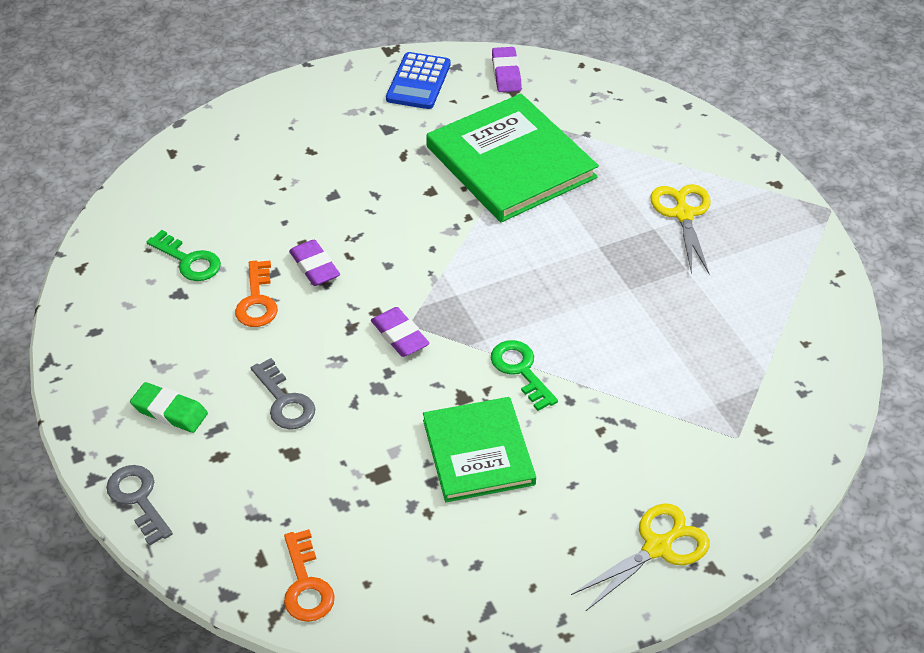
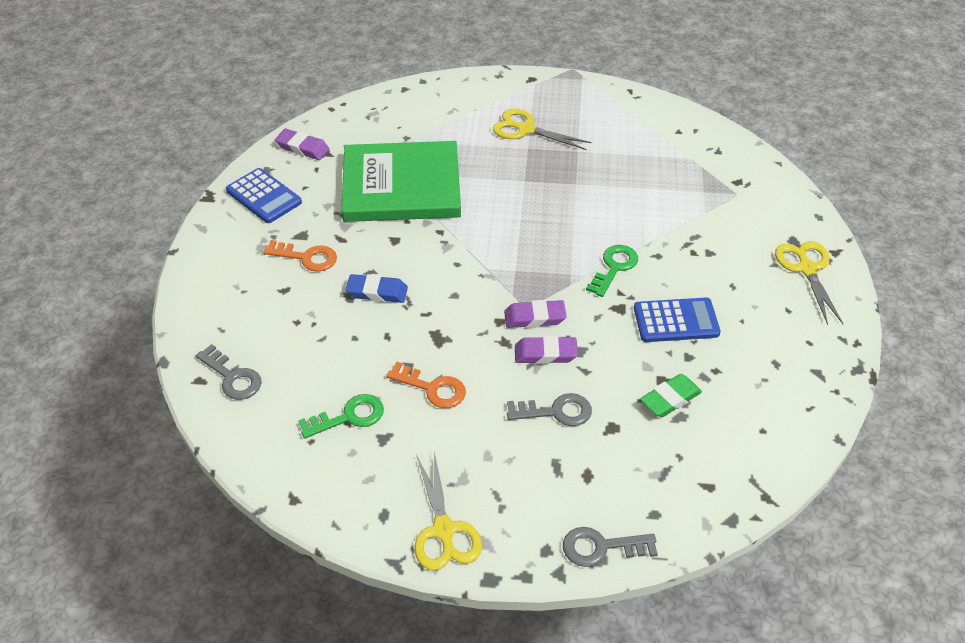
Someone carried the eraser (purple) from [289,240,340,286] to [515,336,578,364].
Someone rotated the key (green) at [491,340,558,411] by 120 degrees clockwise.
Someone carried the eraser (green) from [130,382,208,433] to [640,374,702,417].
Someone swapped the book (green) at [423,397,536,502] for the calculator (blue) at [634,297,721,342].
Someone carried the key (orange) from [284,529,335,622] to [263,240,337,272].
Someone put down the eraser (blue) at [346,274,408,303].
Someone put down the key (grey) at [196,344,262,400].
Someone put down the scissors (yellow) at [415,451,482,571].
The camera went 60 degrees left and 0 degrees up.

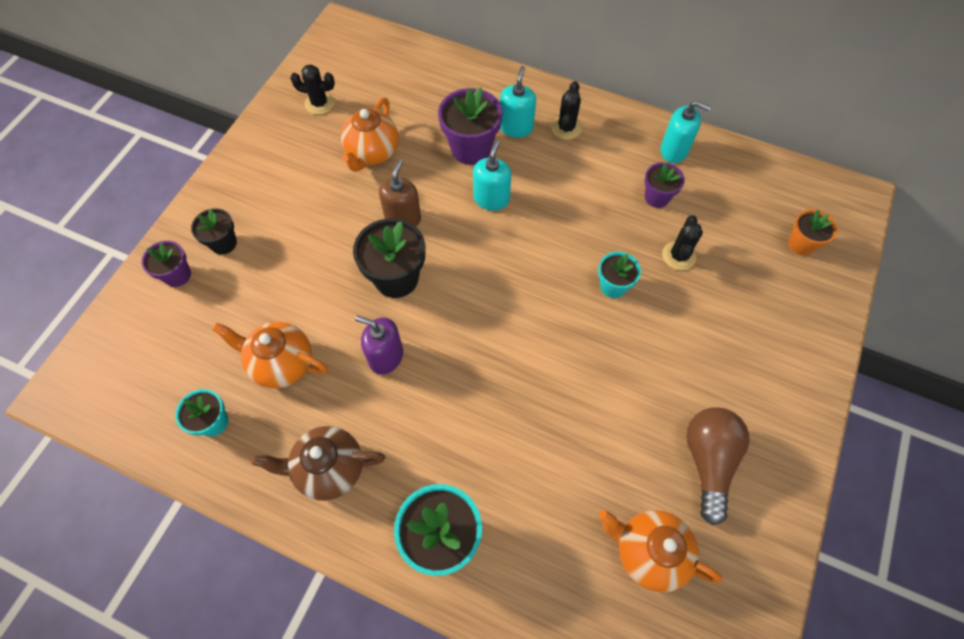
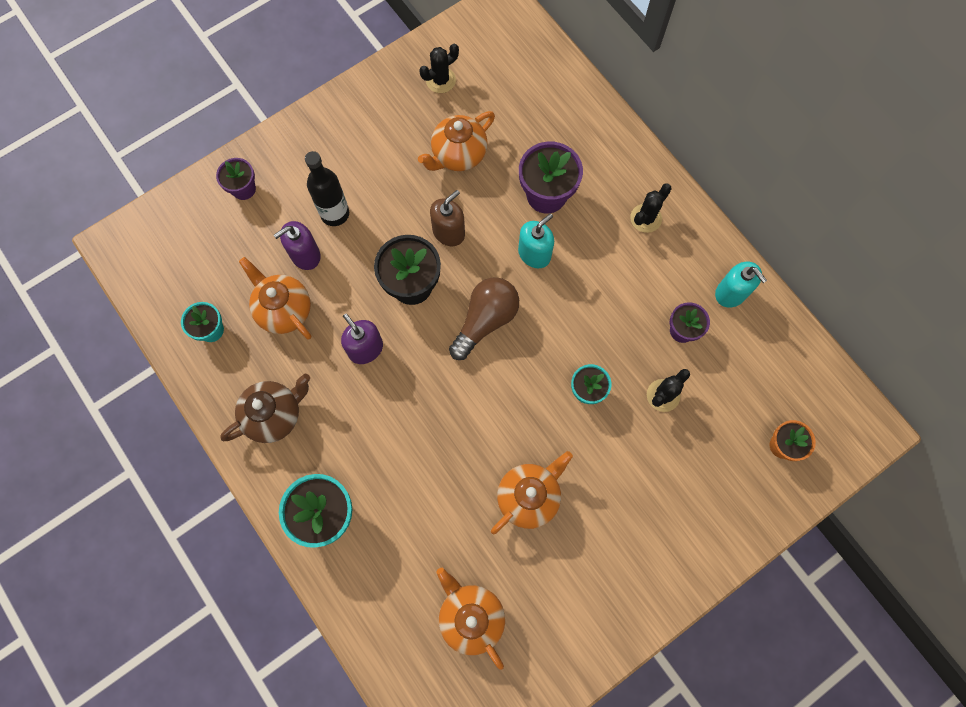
Someone rotated the cactus (black) at [290,64,335,115] by 75 degrees counterclockwise.
Someone took away the soap dispenser (turquoise) at [500,66,536,138].
Someone took away the flower pot (black) at [191,208,237,255].
Someone carried the light bulb (brown) from [686,407,749,525] to [449,277,519,360].
Someone rotated the teapot (brown) at [251,426,385,501] by 120 degrees clockwise.
Someone put down the bottle (black) at [305,151,349,226].
Someone put down the soap dispenser (purple) at [274,221,321,270].
Someone put down the teapot (orange) at [491,451,573,534].
The camera went 30 degrees right and 10 degrees up.

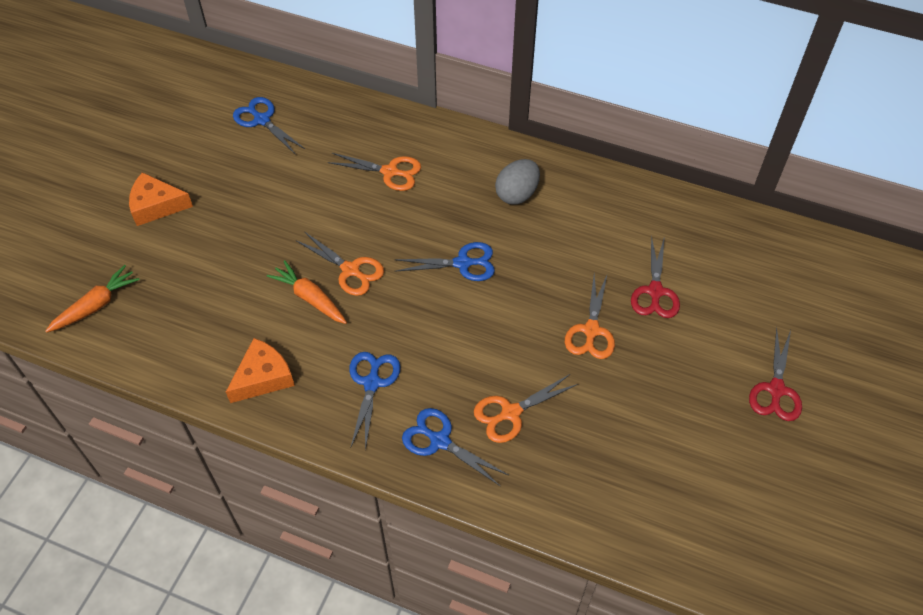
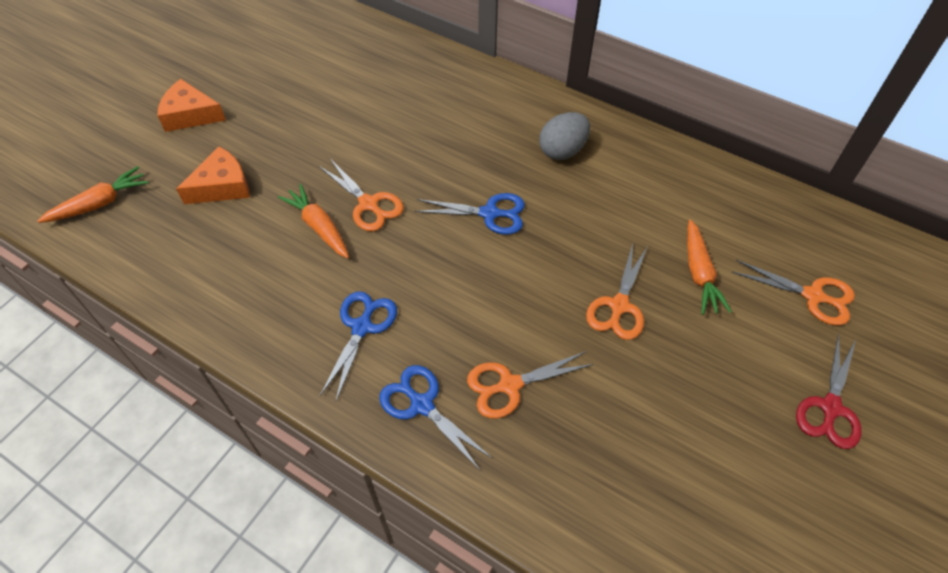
Someone took away the scissors (blue) at [233,97,305,155].
Someone carried the scissors (orange) from [328,153,421,191] to [732,260,855,326].
Someone swapped the scissors (red) at [631,236,680,318] for the carrot (orange) at [687,219,732,315].
Someone carried the cheese (orange) from [226,338,295,403] to [176,147,250,204].
The camera went 10 degrees right and 0 degrees up.

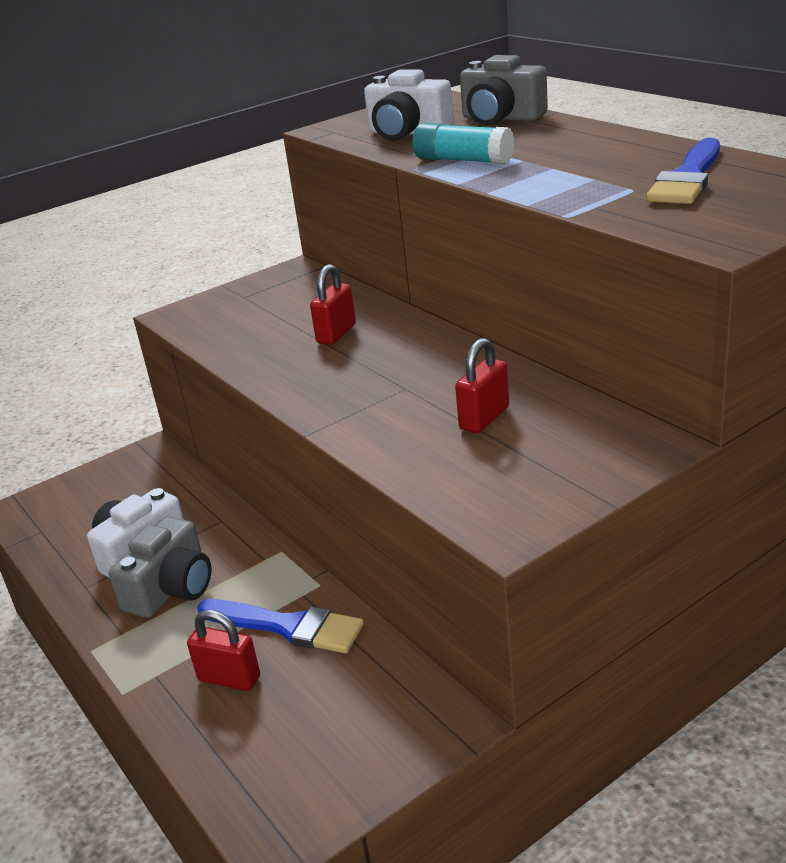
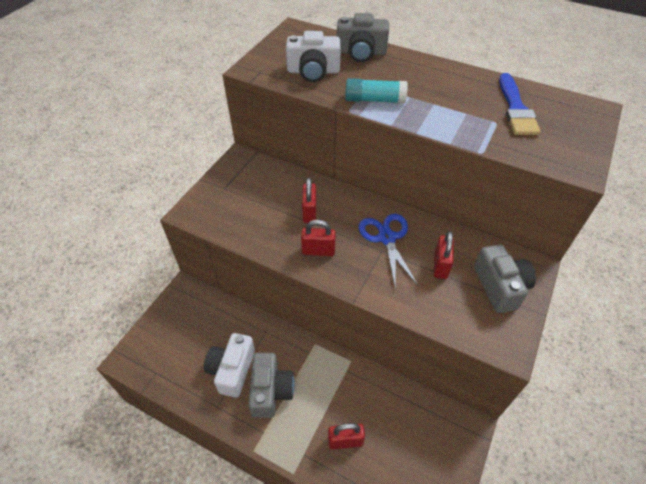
Someone took away the brush (blue) at [197,599,364,653].
Someone put down the scissors (blue) at [359,214,418,290].
Someone put down the padlock (red) at [301,220,336,256].
Someone put down the camera (grey) at [474,245,536,313].
The camera went 30 degrees left and 20 degrees up.

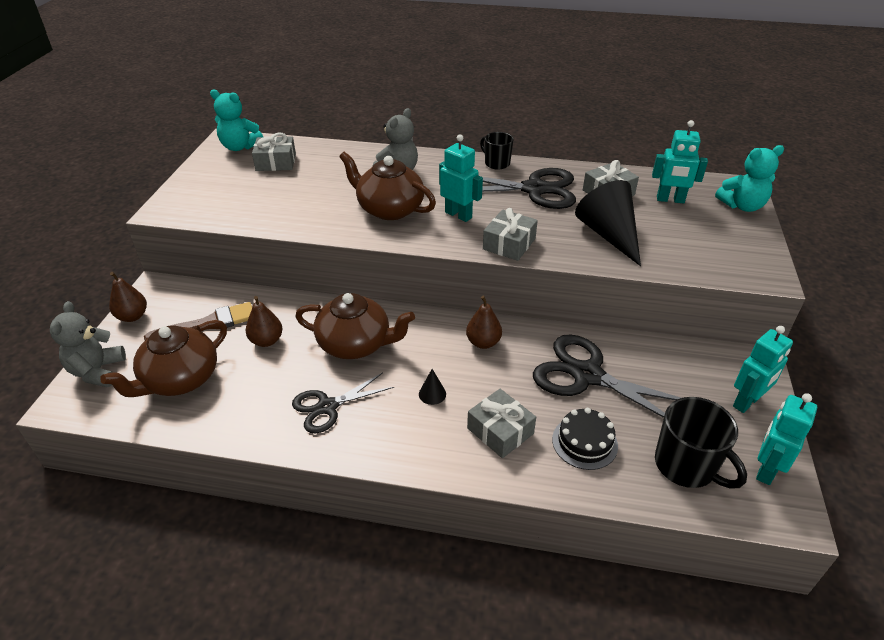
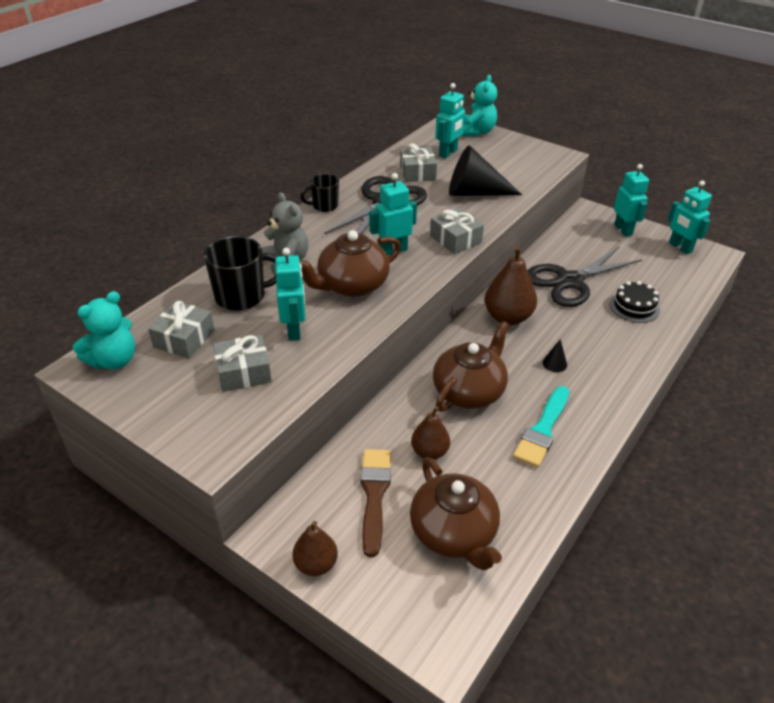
Someone scaled the pear (brown) at [466,296,502,349] by 1.61.
Someone took away the teddy bear (grey) at [50,301,126,387].
Someone swapped the scissors (black) at [292,372,394,434] for the brush (turquoise) at [513,386,569,468].
Someone carried the gift (grey) from [467,389,536,458] to [213,335,272,392].
Someone carried the mug (black) from [655,397,747,489] to [204,236,277,310].
Someone put down the robot (turquoise) at [275,248,305,340].
The camera went 65 degrees left and 0 degrees up.

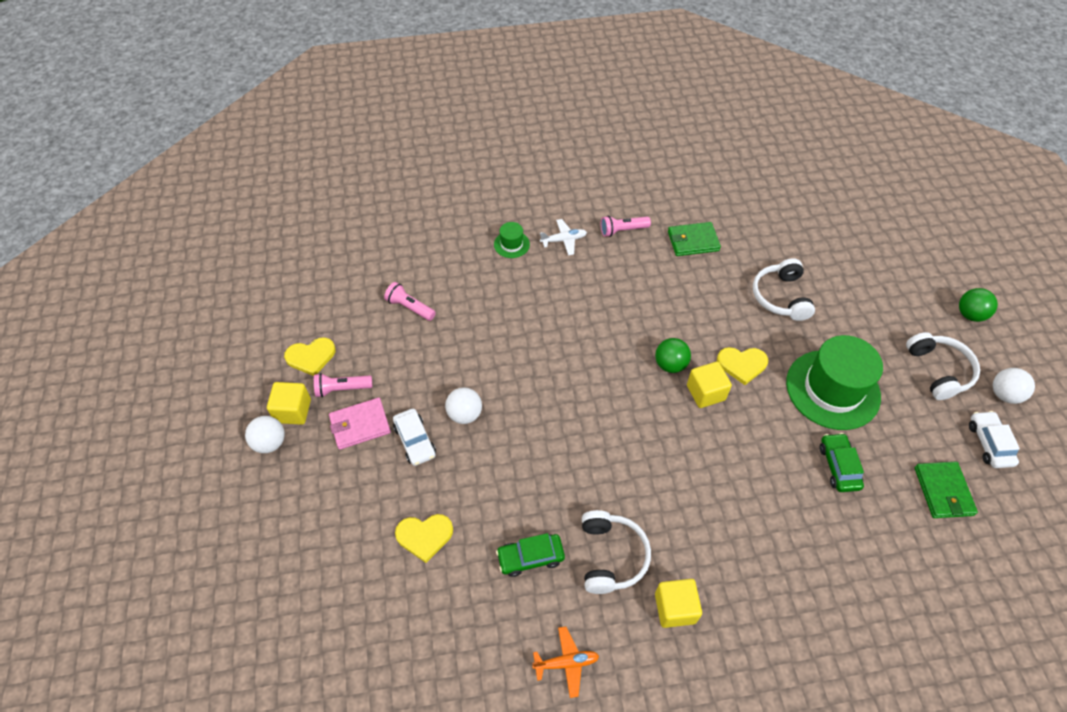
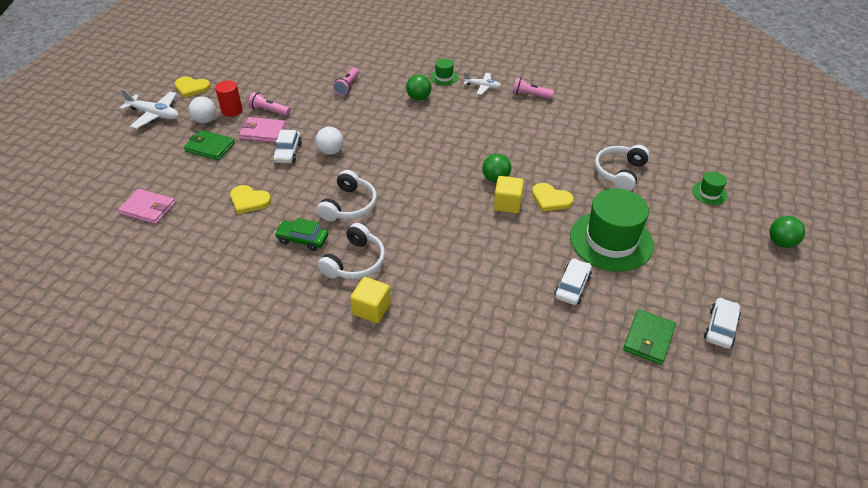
Someone carried the wallet (green) from [668,222,721,256] to [184,130,235,160].
Someone rotated the flashlight (pink) at [384,282,436,321] by 135 degrees counterclockwise.
Someone carried the headphones (white) from [906,332,980,400] to [317,170,377,222].
Someone carried the heart (yellow) from [284,337,336,376] to [175,77,211,98].
Someone took away the ball (white) at [993,368,1035,404].
Someone swapped the cube (yellow) at [267,382,311,425] for the cylinder (red) at [215,80,243,117].
Someone repainted the car (green) at [820,433,864,492], which became the car (white) at [554,258,592,305].
Someone took away the plane (orange) at [532,626,599,698].
Someone put down the ball (green) at [406,74,432,101].
Someone put down the plane (white) at [119,89,179,129].
Someone put down the hat (green) at [692,171,727,205].
Someone put down the wallet (pink) at [118,189,176,224].
The camera went 30 degrees right and 10 degrees down.

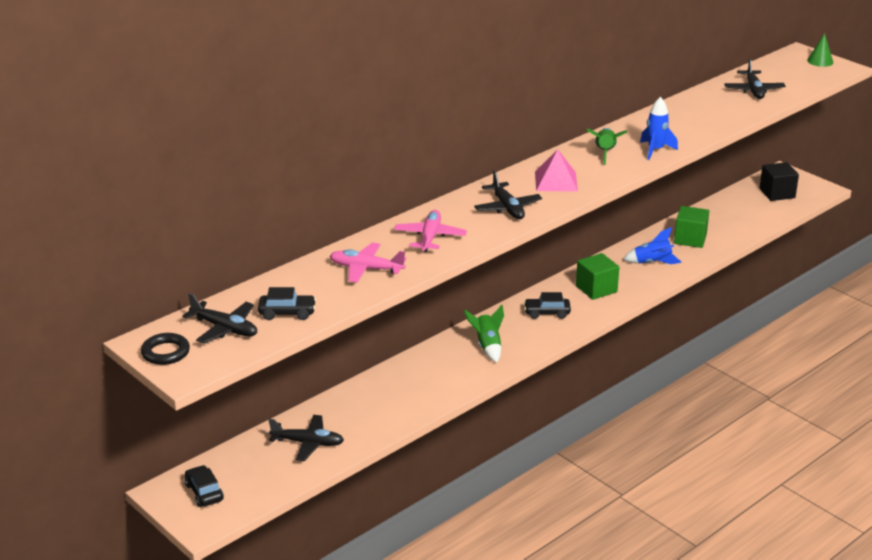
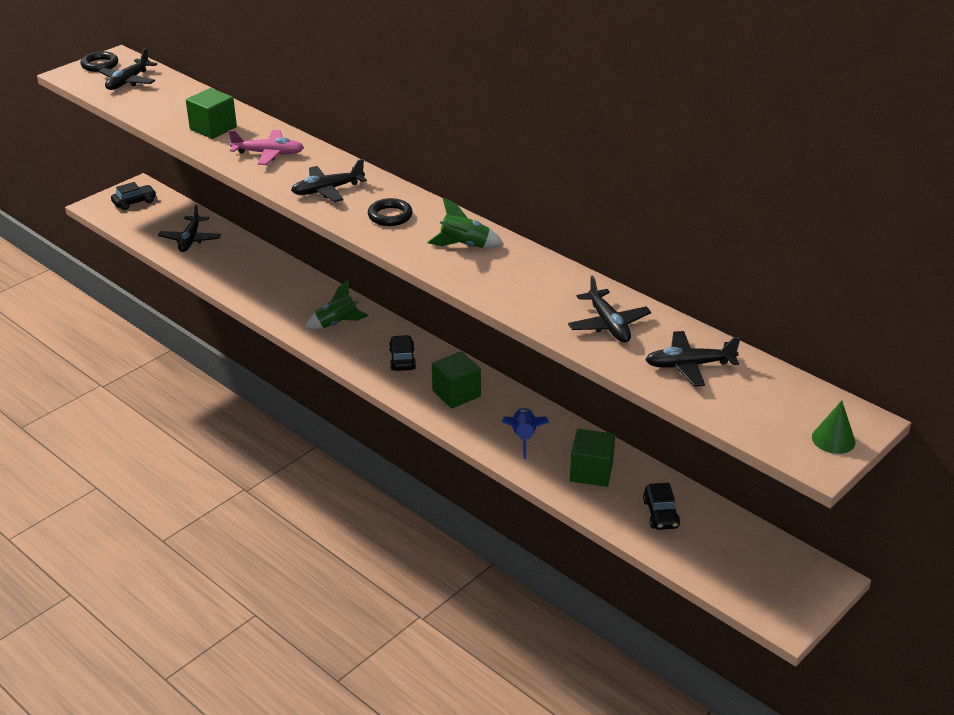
Someone took away the rocket (blue) at [640,97,678,160].
Someone swapped the pyramid (pink) at [535,149,578,192] for the ring (black) at [368,198,413,226].
Someone took away the cube (black) at [759,162,799,201].
Someone swapped the plane (pink) at [330,243,406,282] for the cube (green) at [186,88,237,139].
Someone carried the car (black) from [258,287,316,320] to [643,483,680,530].
Someone put down the plane (black) at [568,276,651,343].
The camera went 85 degrees right and 5 degrees up.

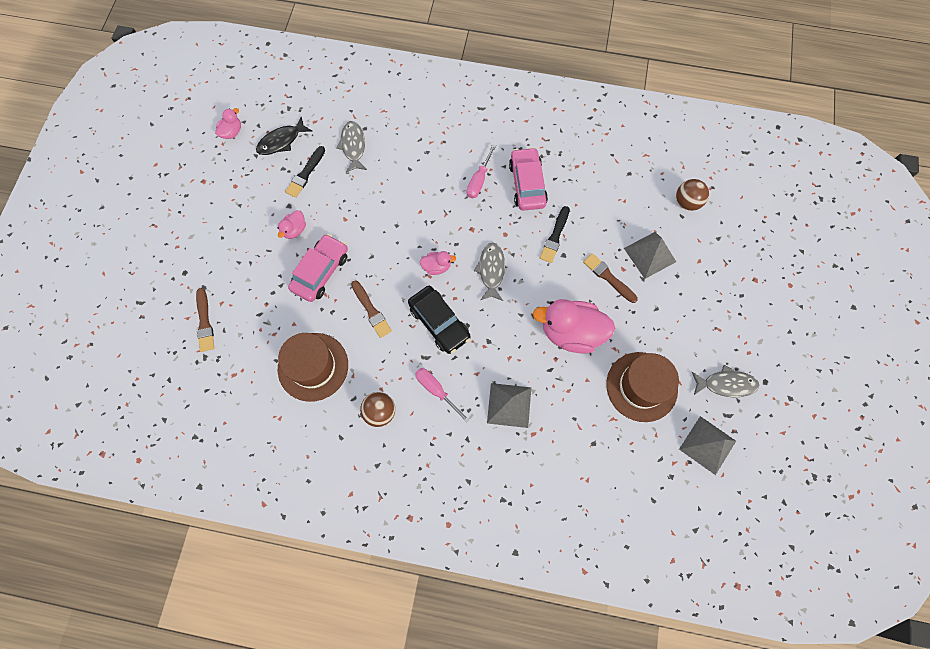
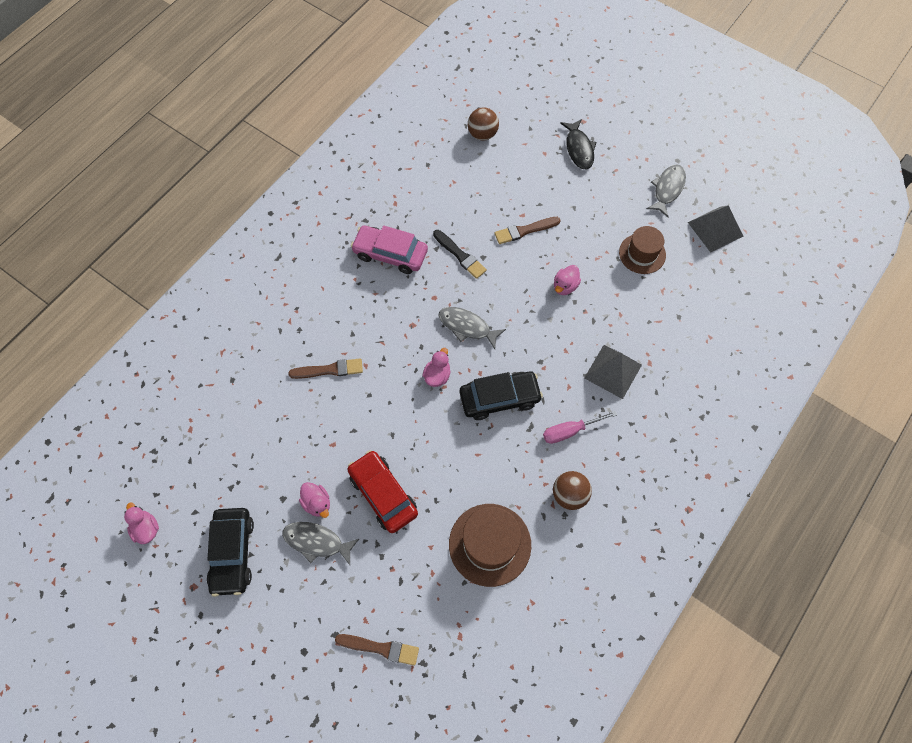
Someone carried the fish (black) from [256,117,312,155] to [560,119,597,169].
Someone carried the fish (grey) from [336,121,367,173] to [282,522,359,565].
Someone took away the screwdriver (pink) at [467,144,496,198].
Someone took away the brush (black) at [285,146,325,198].
Someone took away the pyramid (grey) at [624,232,676,279].
Someone repainted the car (pink) at [288,234,348,302], which became the car (red) at [347,450,418,533].
Someone carried the brush (brown) from [351,280,392,338] to [288,359,363,379].
Someone scaled the duck (pink) at [533,299,615,354] by 0.47.
Someone scaled the hat (brown) at [606,352,679,422] by 0.66.
Someone put down the car (black) at [207,508,254,597].
The camera went 65 degrees left and 5 degrees down.

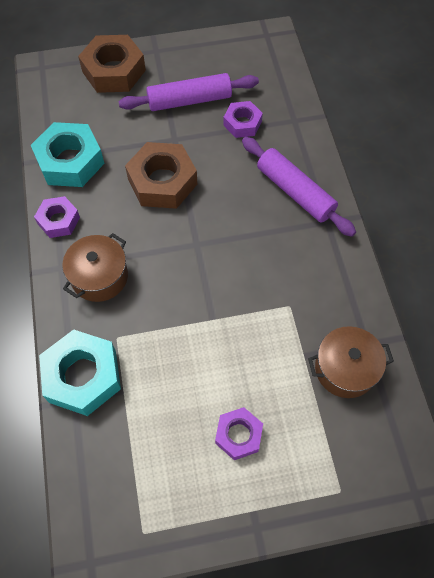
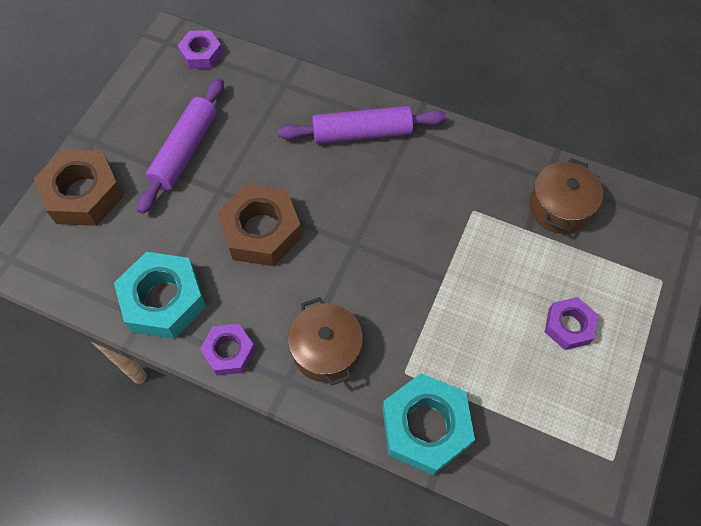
Someone carried the nut (purple) from [223,101,263,138] to [177,30,223,69].
The camera went 55 degrees left and 0 degrees up.

